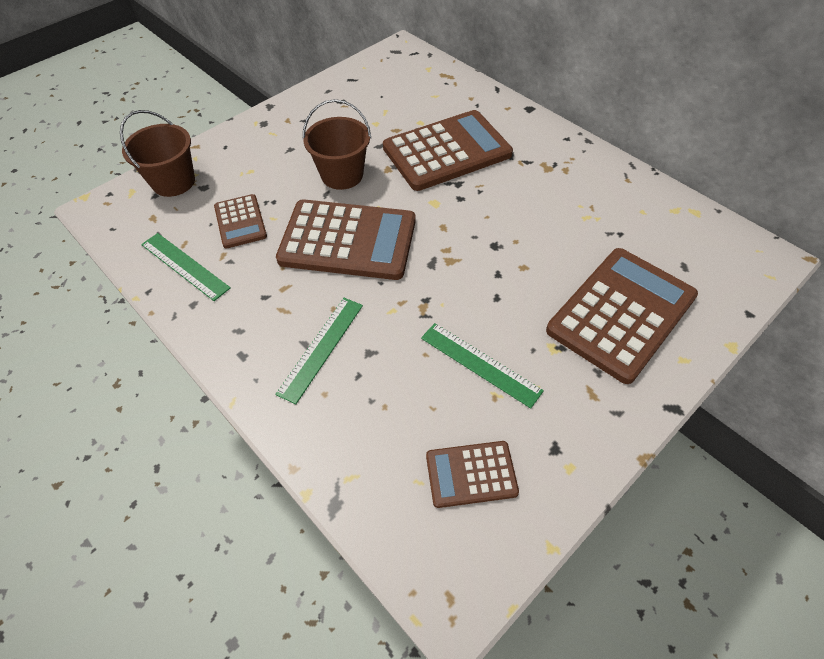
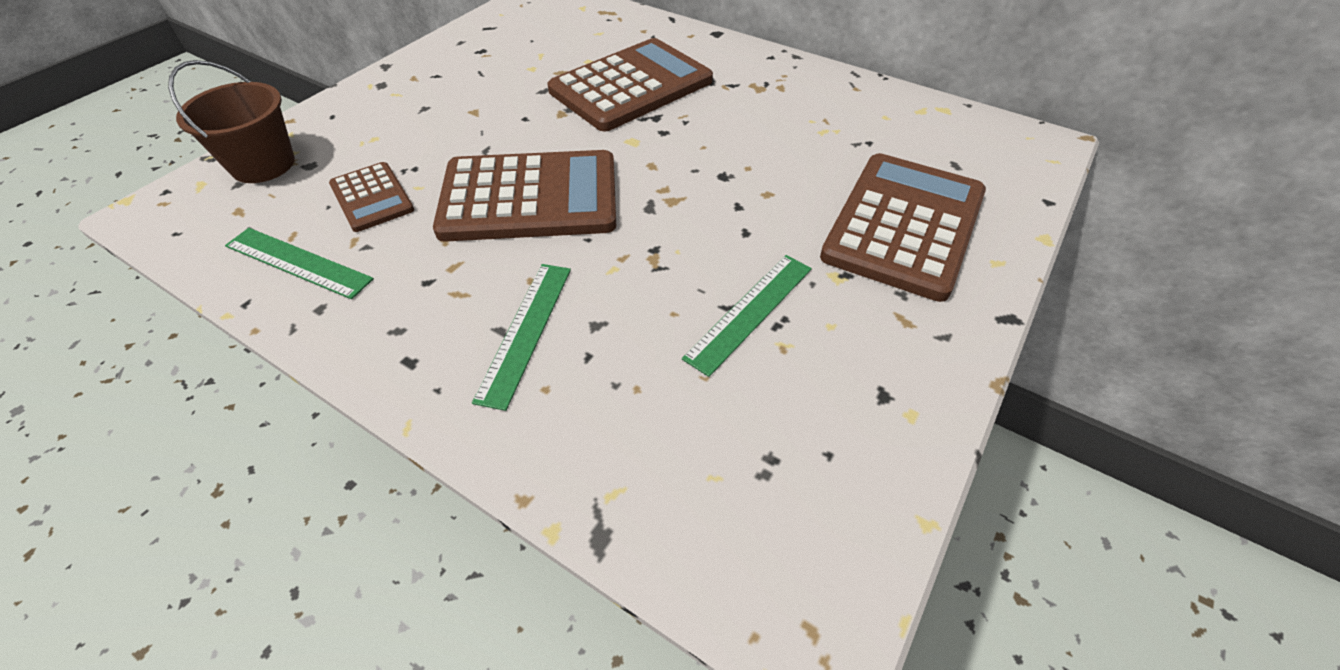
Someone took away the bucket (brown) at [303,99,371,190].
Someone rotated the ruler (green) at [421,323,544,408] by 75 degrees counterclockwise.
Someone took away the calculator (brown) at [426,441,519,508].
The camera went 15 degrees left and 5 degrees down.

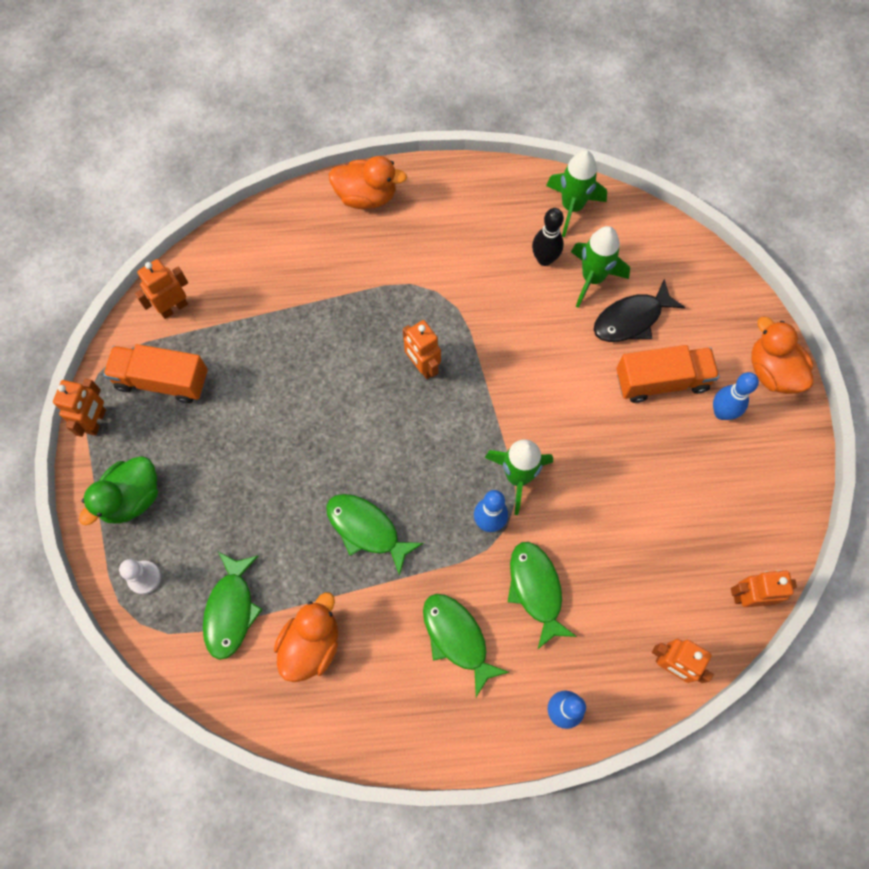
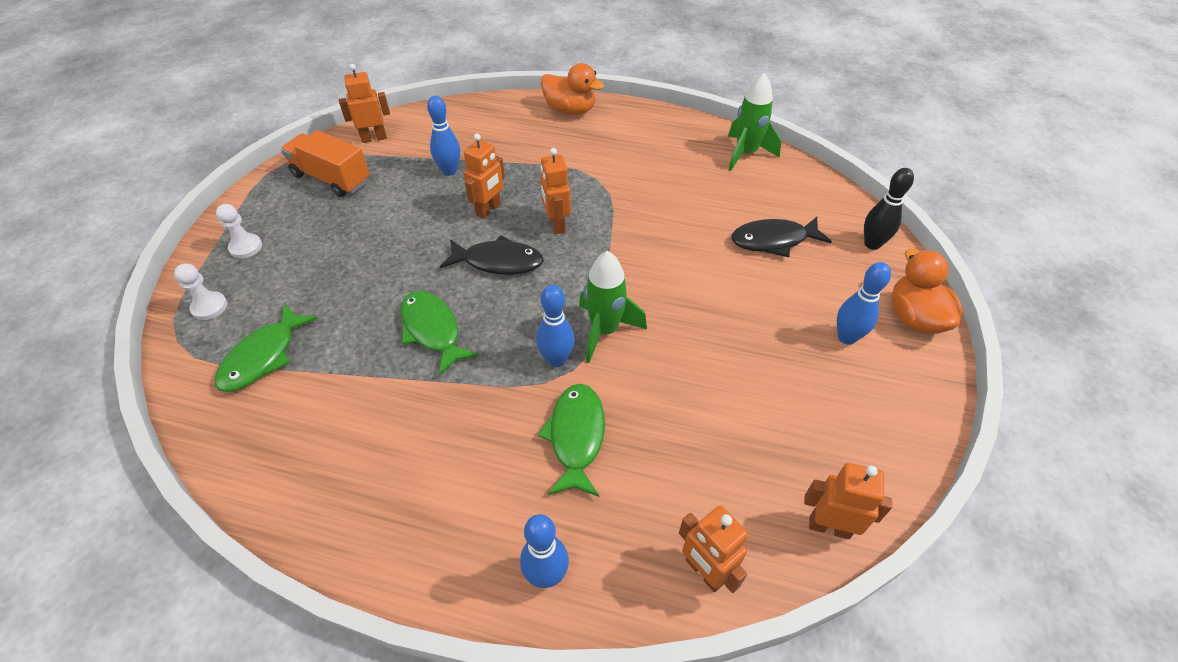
Someone carried the bowling pin (black) from [532,208,564,266] to [864,168,914,250].
Someone took away the rocket (green) at [571,226,630,308].
Someone took away the truck (orange) at [616,345,719,403].
Someone carried the robot (orange) from [53,379,106,437] to [463,133,505,219].
Someone swapped the duck (green) at [79,456,158,526] for the pawn (white) at [216,204,262,258].
Someone took away the duck (orange) at [274,592,338,682].
Someone took away the fish (green) at [423,594,509,697].
Someone put down the bowling pin (blue) at [427,96,460,176].
Someone put down the fish (black) at [440,235,544,275].
The camera went 20 degrees right and 20 degrees down.

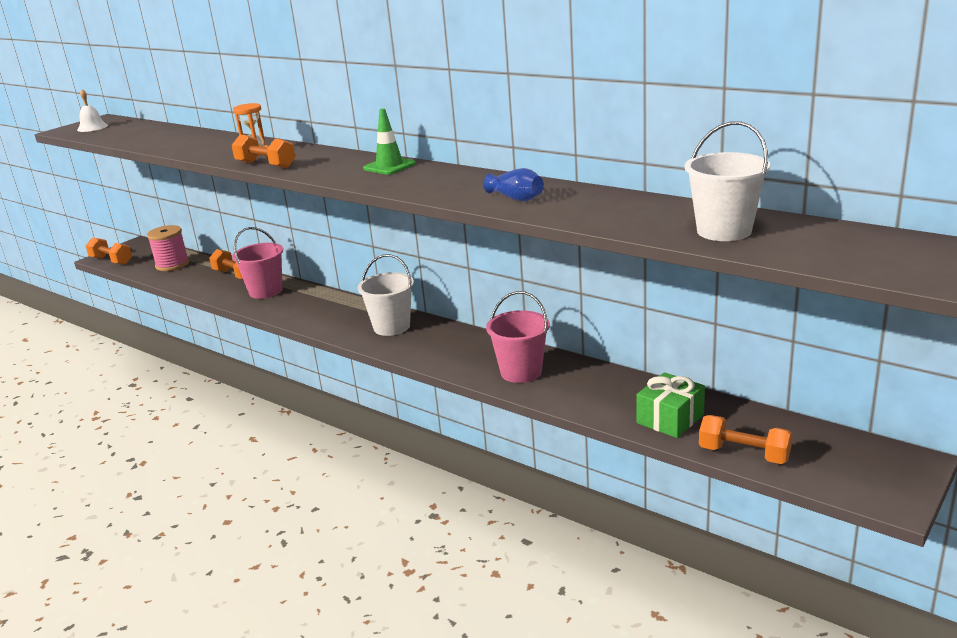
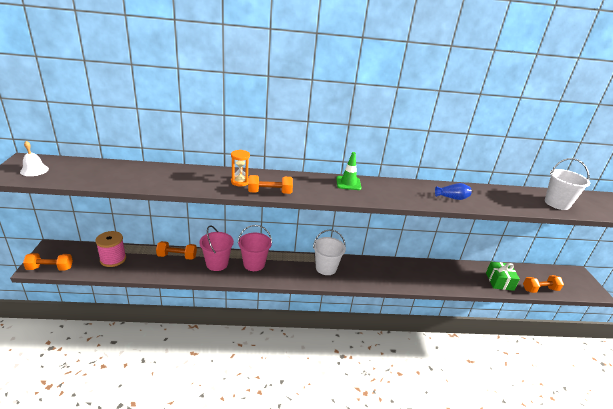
Someone carried the bucket (pink) from [486,291,550,383] to [238,225,272,271].
The camera went 45 degrees left and 5 degrees up.

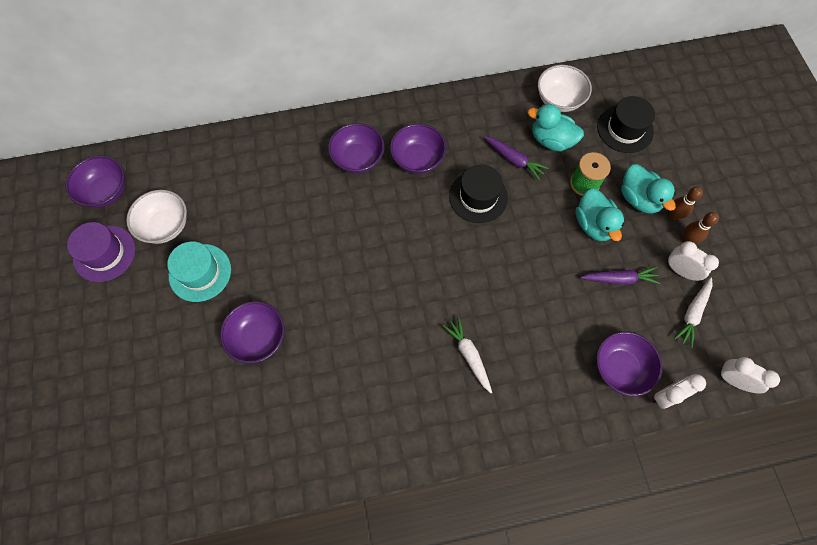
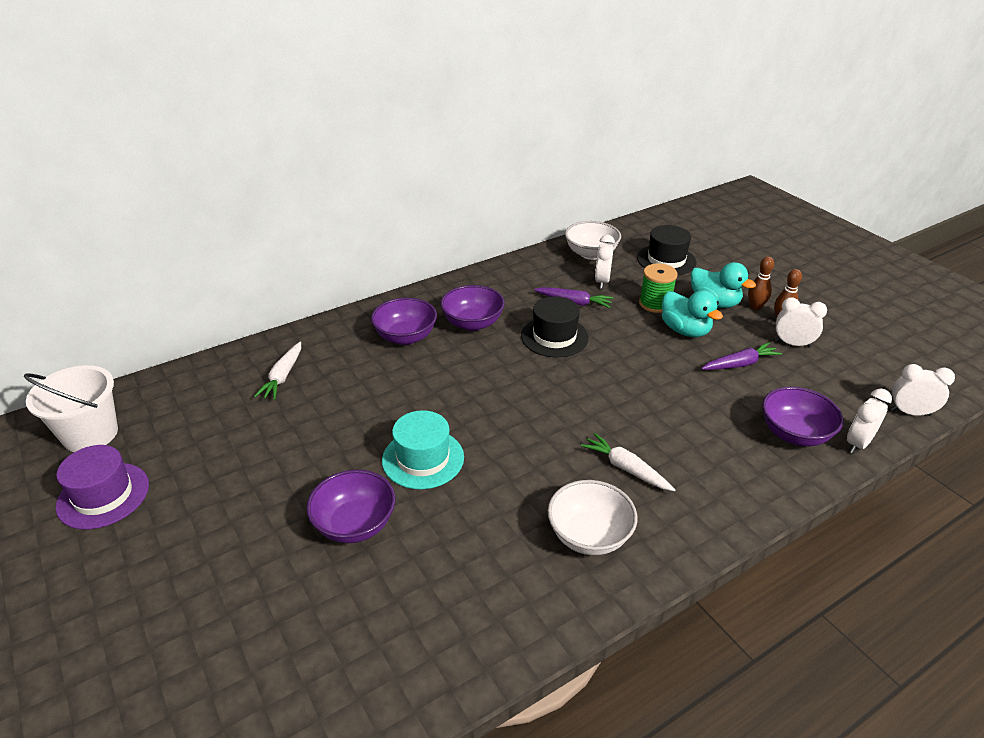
Someone swapped the duck (turquoise) at [528,104,584,151] for the clock (white) at [595,235,615,289].
Someone swapped the bowl (purple) at [66,156,125,208] for the bucket (white) at [23,365,118,452].
Someone carried the bowl (white) from [126,190,187,244] to [548,480,638,555].
Someone carried the hat (turquoise) from [167,242,231,302] to [382,410,464,489].
Someone carried the carrot (white) from [674,277,713,348] to [254,342,301,400].
The camera went 20 degrees left and 30 degrees down.

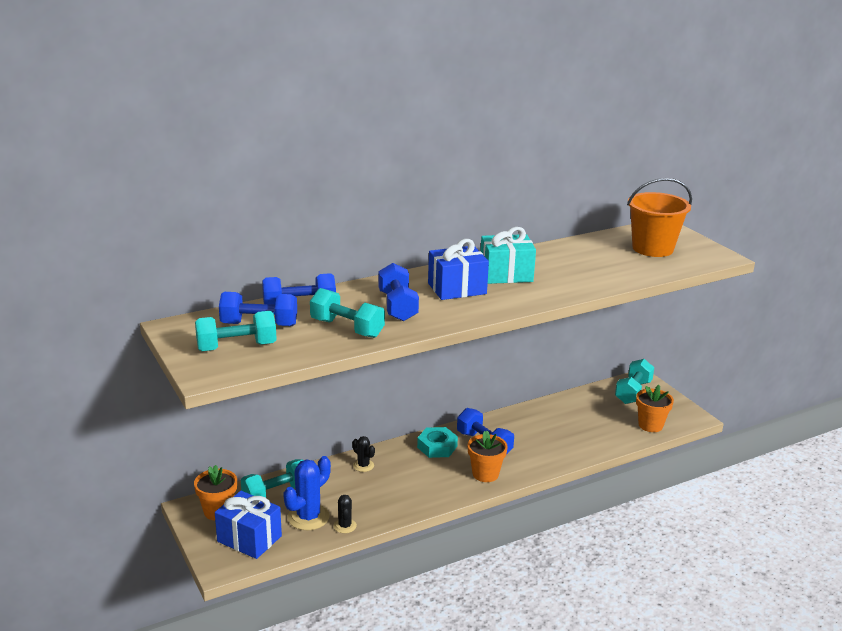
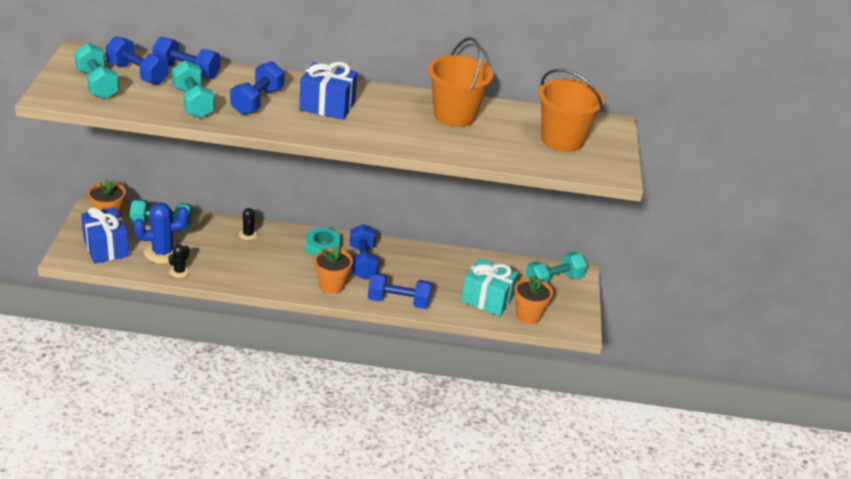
Someone carried the gift (turquoise) from [481,227,536,284] to [461,258,518,316].
Someone rotated the dumbbell (turquoise) at [195,311,277,351] by 45 degrees clockwise.
Someone put down the bucket (orange) at [428,37,493,127].
Someone put down the dumbbell (blue) at [368,272,432,309].
The camera went 30 degrees right and 10 degrees up.

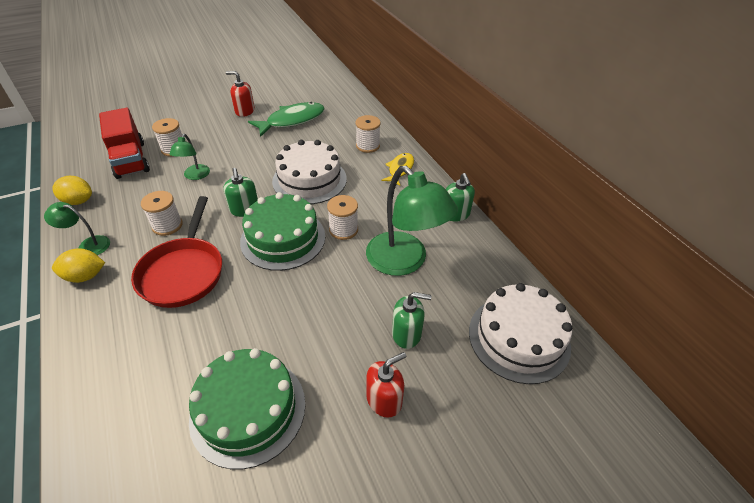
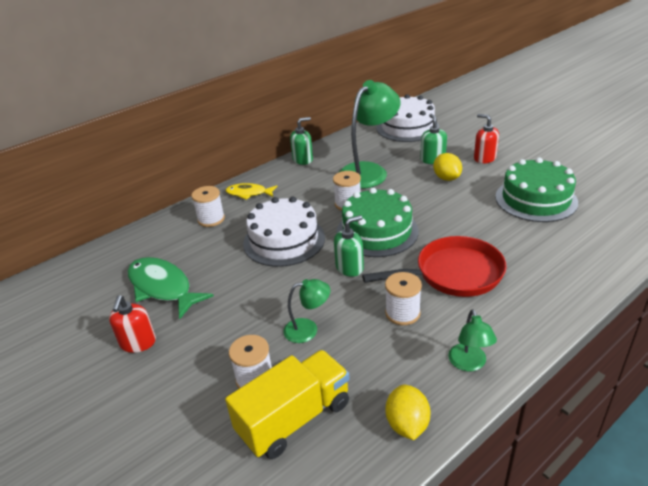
Someone repainted the truck (red) at [99,108,150,179], which became the truck (yellow) at [225,350,350,459].
Someone carried the lemon (yellow) from [52,248,105,283] to [433,153,462,181].
The camera went 100 degrees left and 10 degrees down.

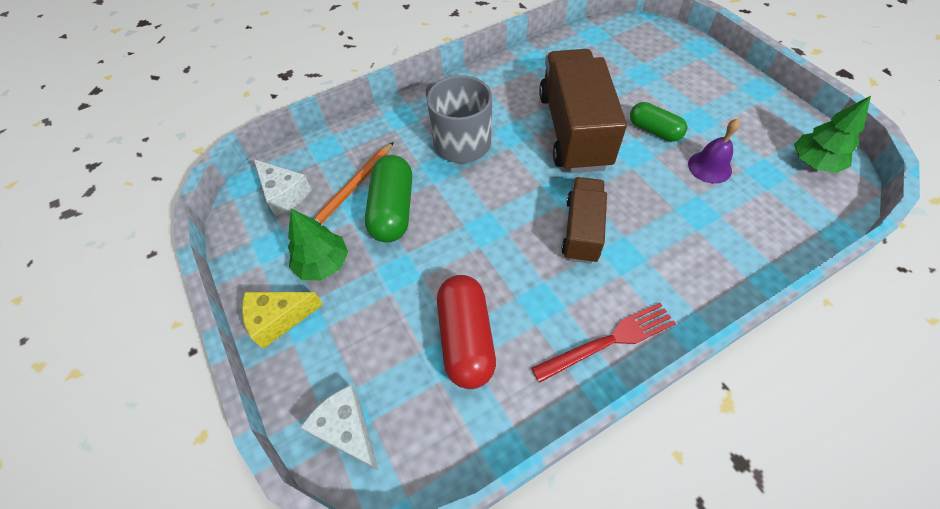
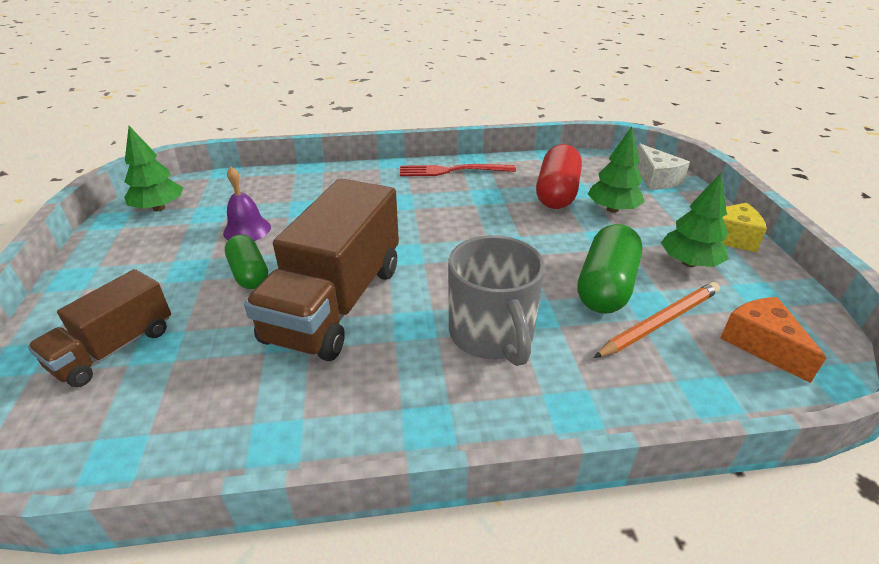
Someone repainted the cheese (white) at [254,159,312,216], which became the cheese (orange) at [720,297,826,383].
Someone carried the truck (brown) from [561,177,607,264] to [28,269,171,387].
Someone put down the tree (green) at [588,127,645,213].
The camera went 160 degrees left and 20 degrees down.

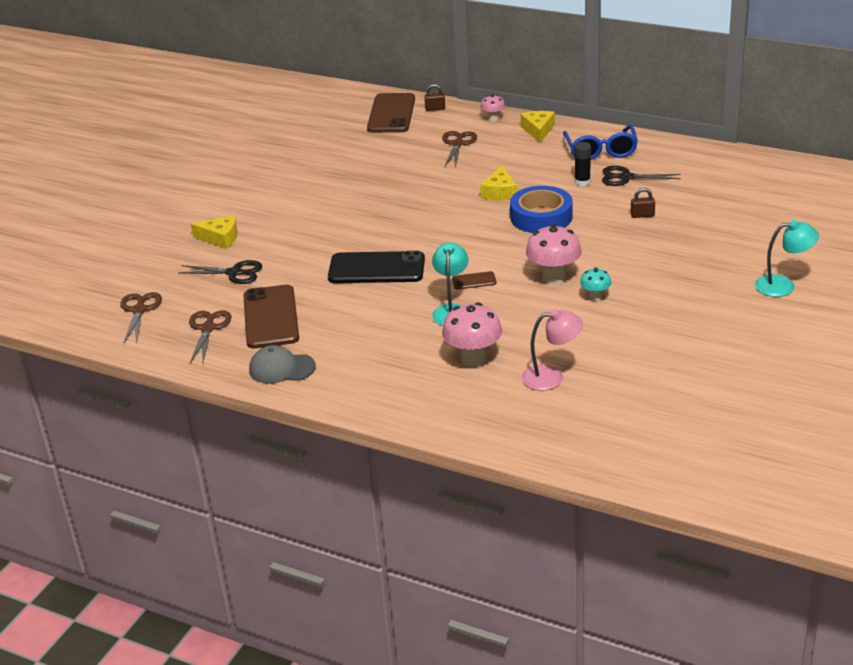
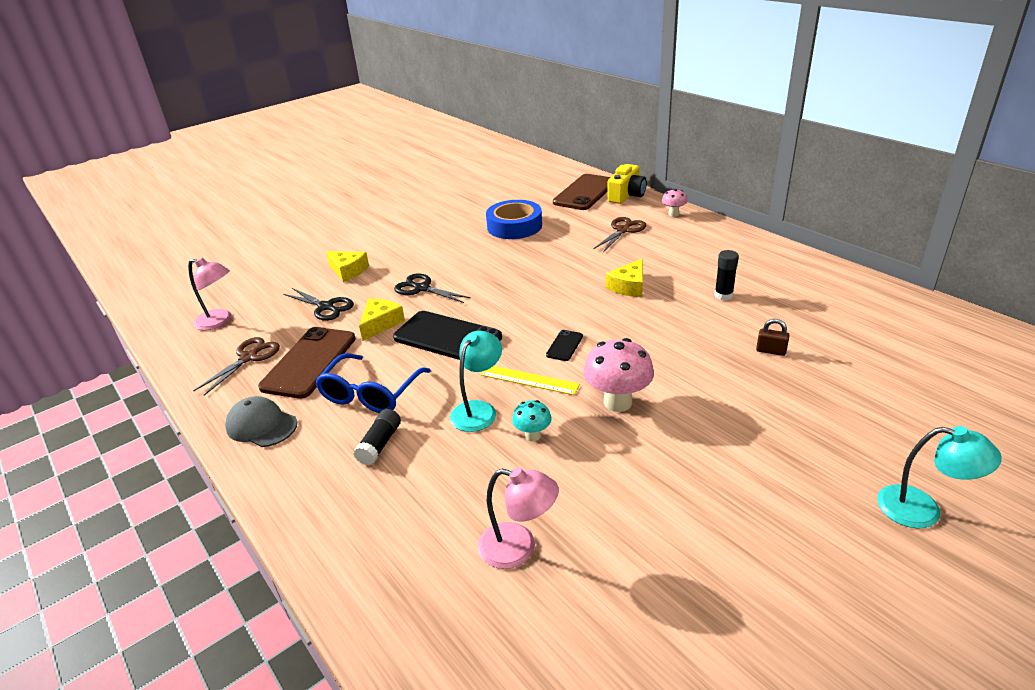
Someone swapped the padlock (brown) at [424,84,445,111] for the camera (yellow) at [607,164,647,204].
Someone carried the cheese (yellow) from [521,111,555,143] to [359,299,405,341].
Someone carried the glasses (blue) from [563,125,638,160] to [315,353,431,413].
Someone carried the scissors (black) from [602,166,681,186] to [394,273,471,303].
Someone carried the tape (blue) from [510,186,573,233] to [486,200,542,239].
Someone carried the mushroom (turquoise) from [580,267,611,301] to [512,400,552,441].
Someone swapped the phone (brown) at [452,271,497,289] for the ruler (yellow) at [481,366,580,395].
Someone swapped the scissors (brown) at [120,292,162,344] for the lamp (pink) at [188,258,232,331].
Someone took away the mushroom (pink) at [442,302,502,367].
Someone put down the phone (black) at [546,330,583,361].
Someone put down the glue stick (black) at [353,409,401,465].
The camera went 25 degrees right and 0 degrees up.

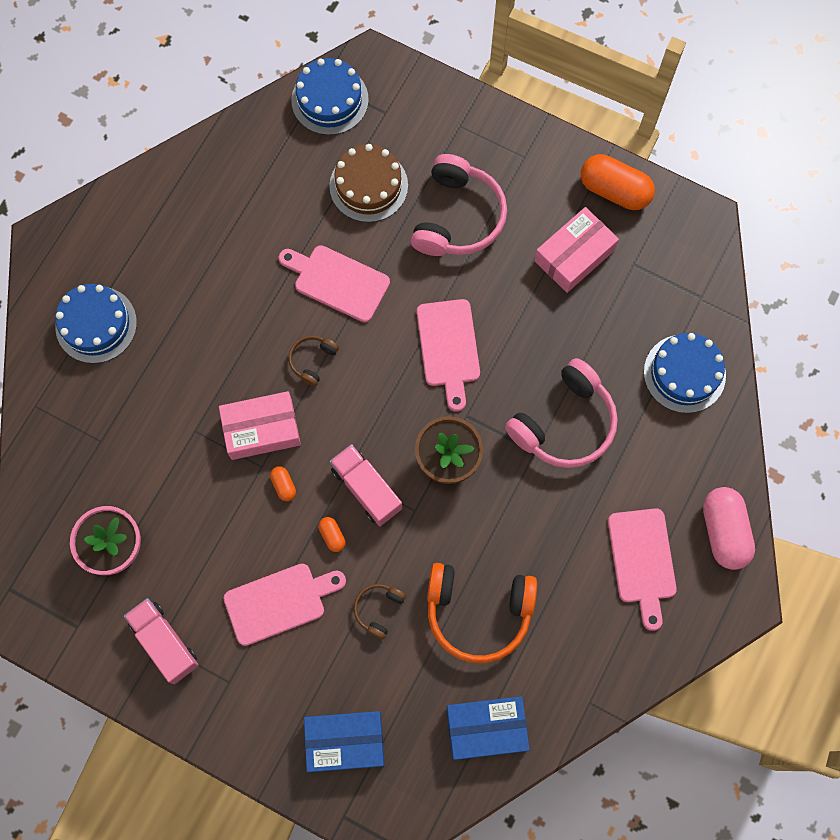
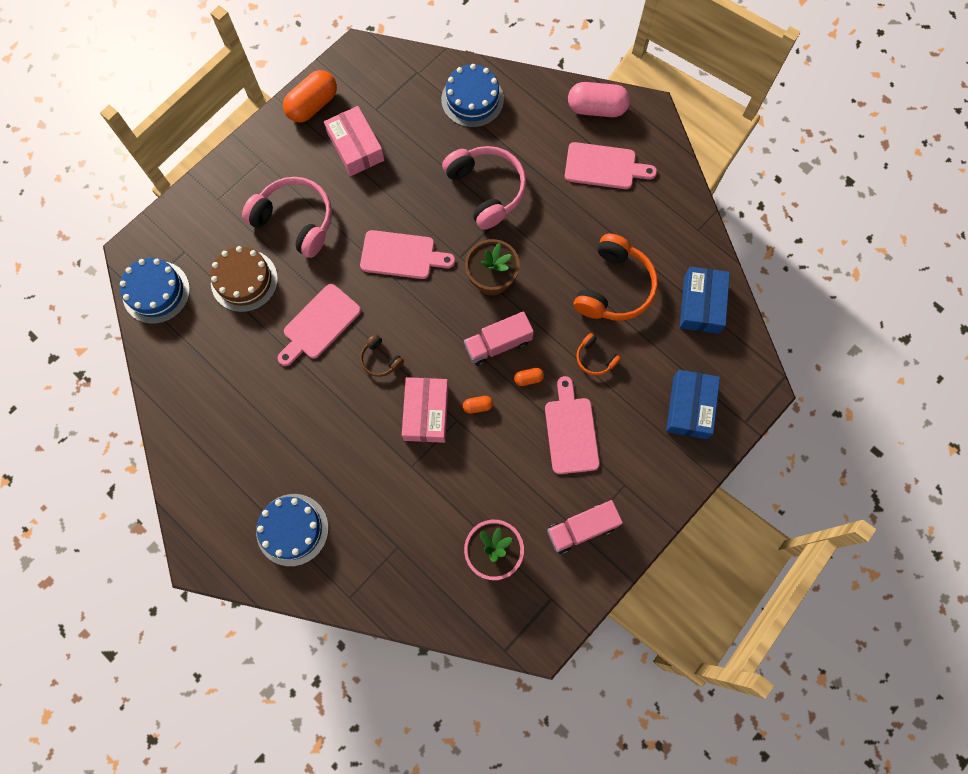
Someone repainted the headphones (brown) at [354,584,406,639], which became the headphones (orange) at [576,333,621,375].
The camera went 75 degrees left and 0 degrees up.

